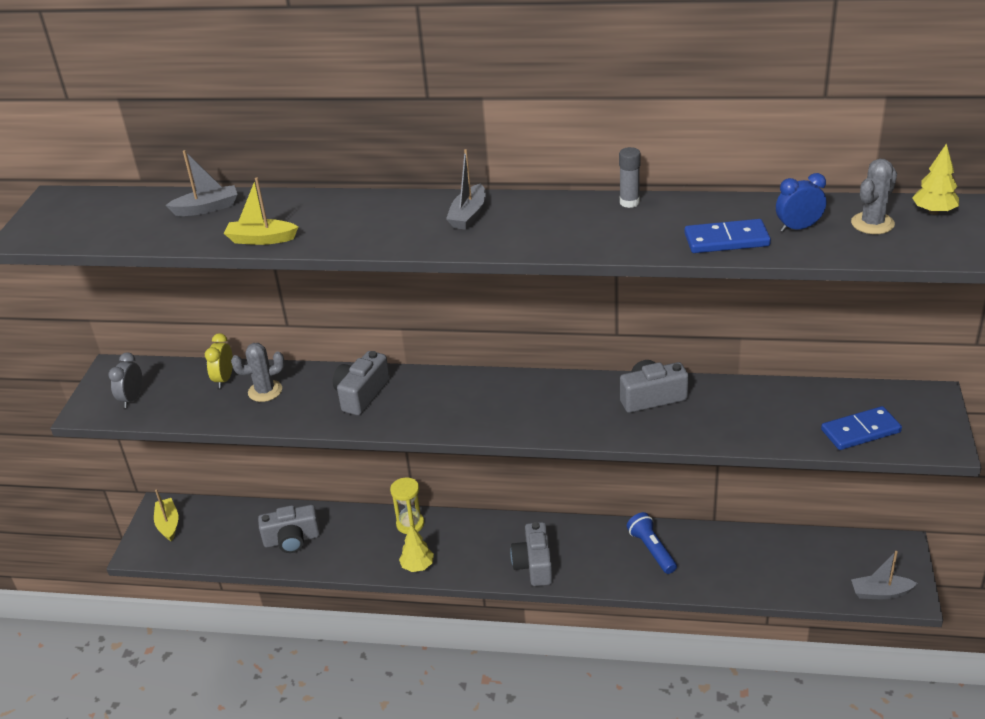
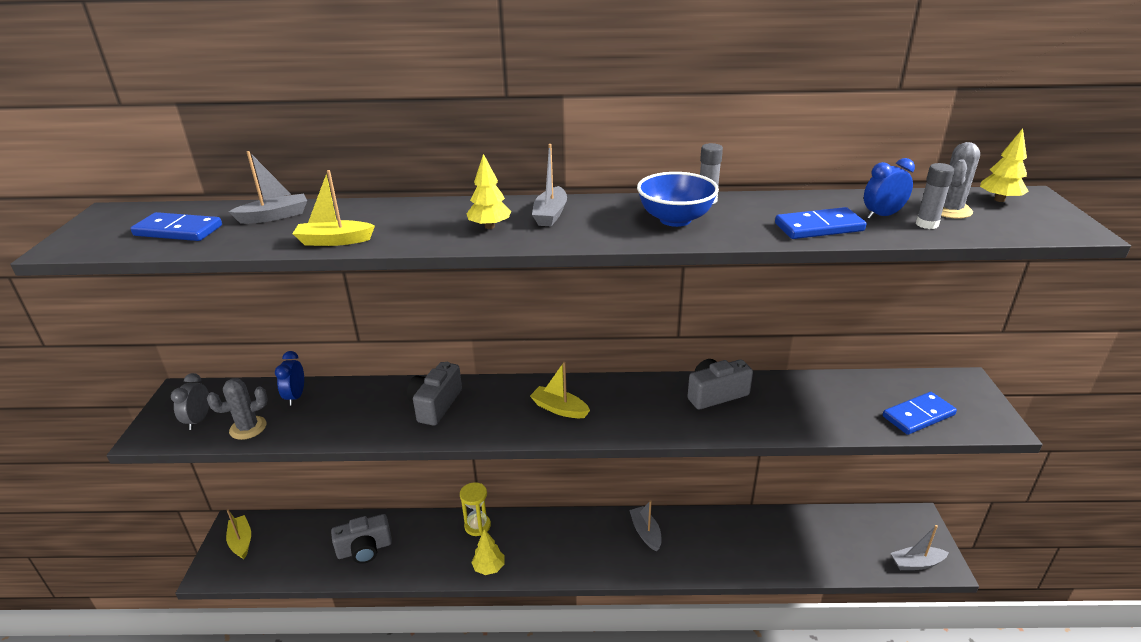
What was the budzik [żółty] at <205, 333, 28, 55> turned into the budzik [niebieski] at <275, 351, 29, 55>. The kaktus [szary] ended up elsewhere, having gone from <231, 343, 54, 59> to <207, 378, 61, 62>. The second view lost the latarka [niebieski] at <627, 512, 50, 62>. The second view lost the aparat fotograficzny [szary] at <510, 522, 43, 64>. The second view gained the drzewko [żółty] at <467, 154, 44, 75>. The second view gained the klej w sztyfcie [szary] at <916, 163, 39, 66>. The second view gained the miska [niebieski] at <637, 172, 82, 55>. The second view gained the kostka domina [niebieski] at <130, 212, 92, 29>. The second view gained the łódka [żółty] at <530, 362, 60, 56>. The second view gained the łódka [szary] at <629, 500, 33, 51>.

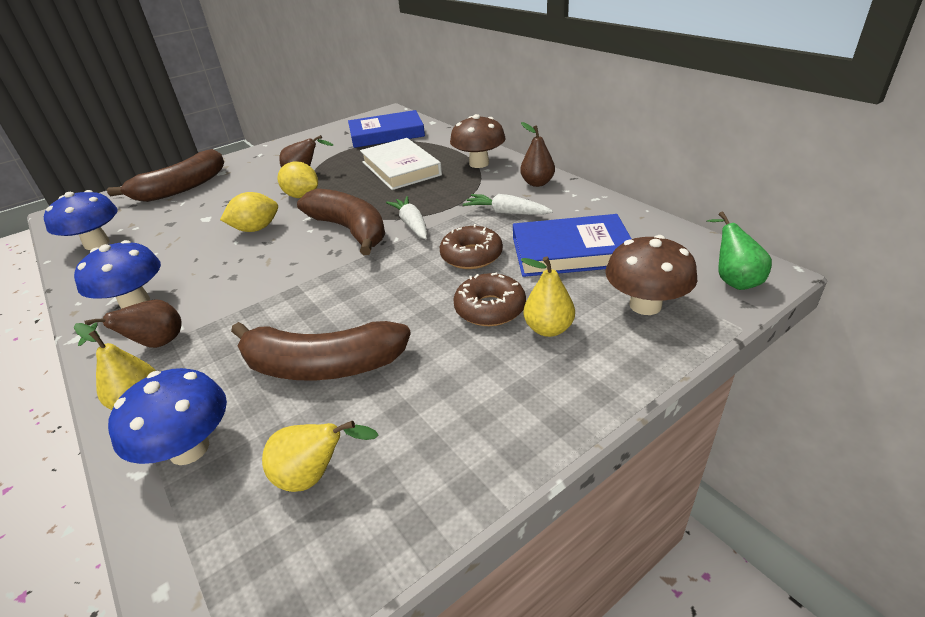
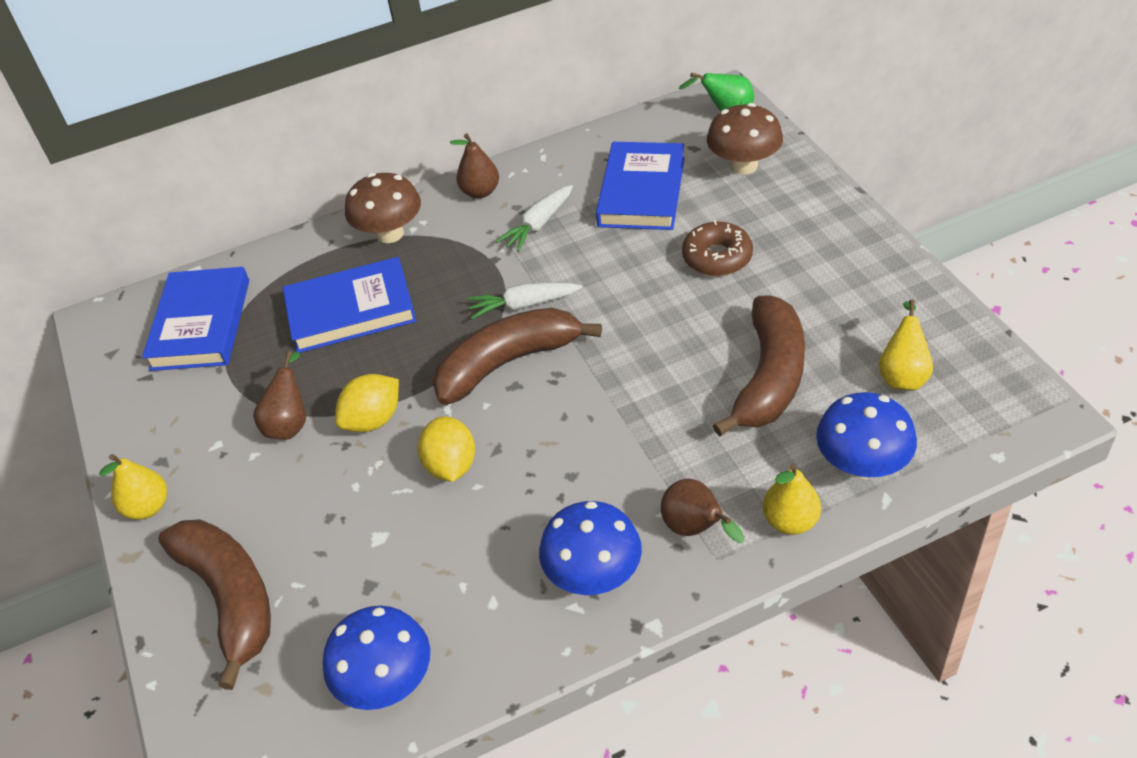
What was the książka [biały] at <360, 138, 82, 52> turned into the książka [niebieski] at <283, 257, 134, 96>. The second view lost the donut [brązowy] at <440, 224, 63, 45>. The gruszka [żółty] ended up elsewhere, having gone from <521, 256, 54, 81> to <99, 454, 68, 66>.

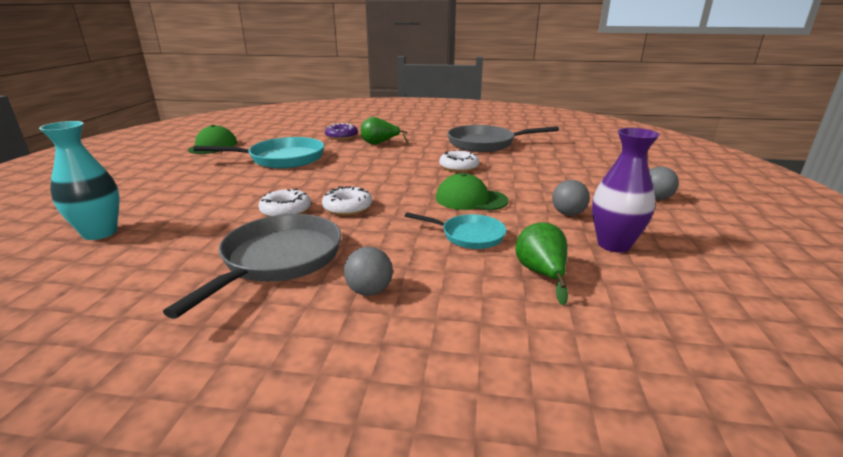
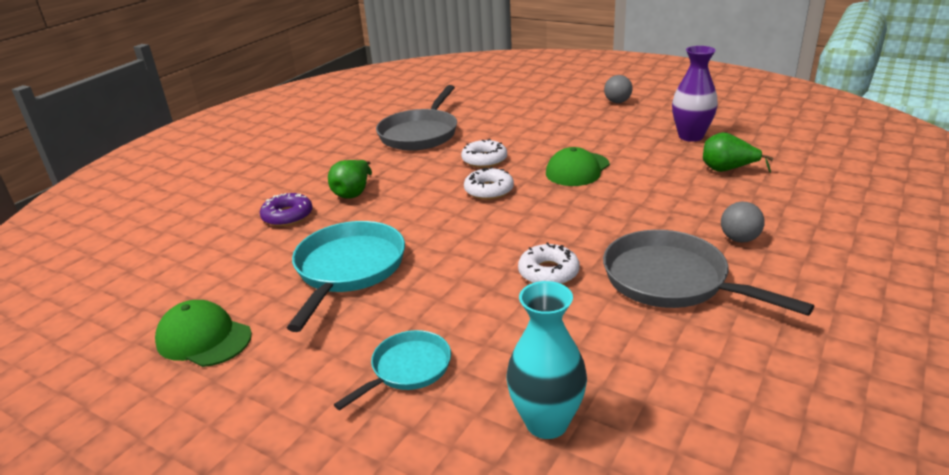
The second view lost the piłka [szary] at <552, 180, 38, 36>. The donut [biały] ended up elsewhere, having gone from <322, 186, 50, 30> to <464, 167, 50, 33>. The patelnia [turkusowy] ended up elsewhere, having gone from <405, 212, 102, 37> to <334, 330, 117, 80>.

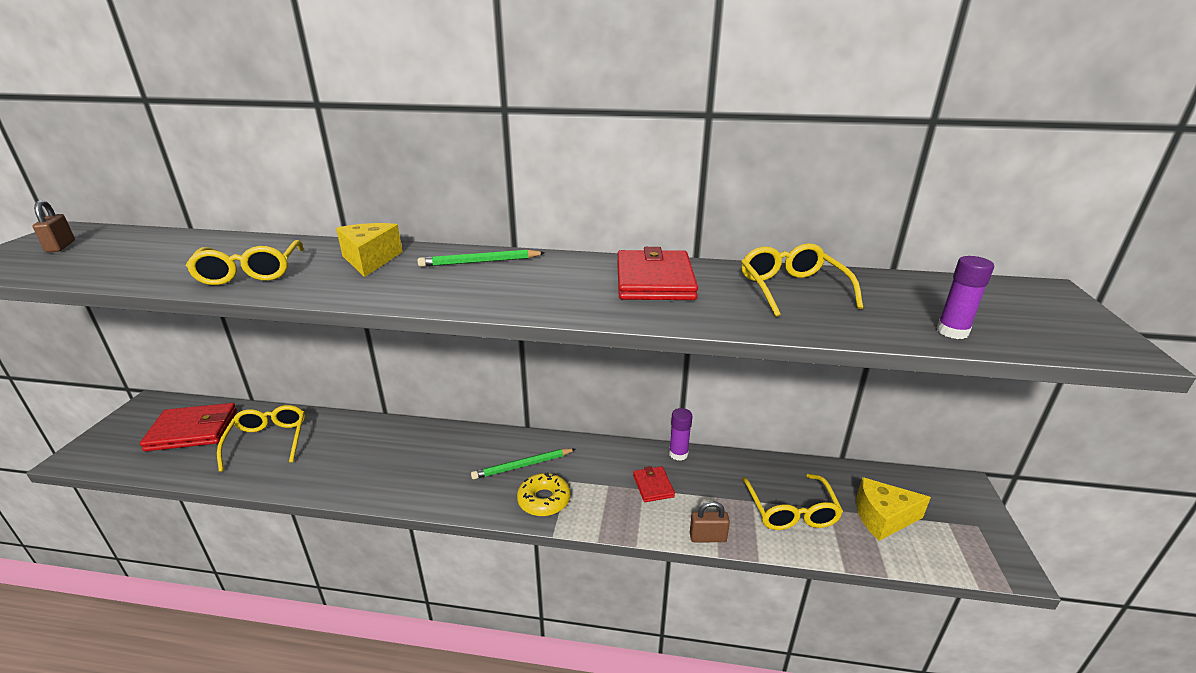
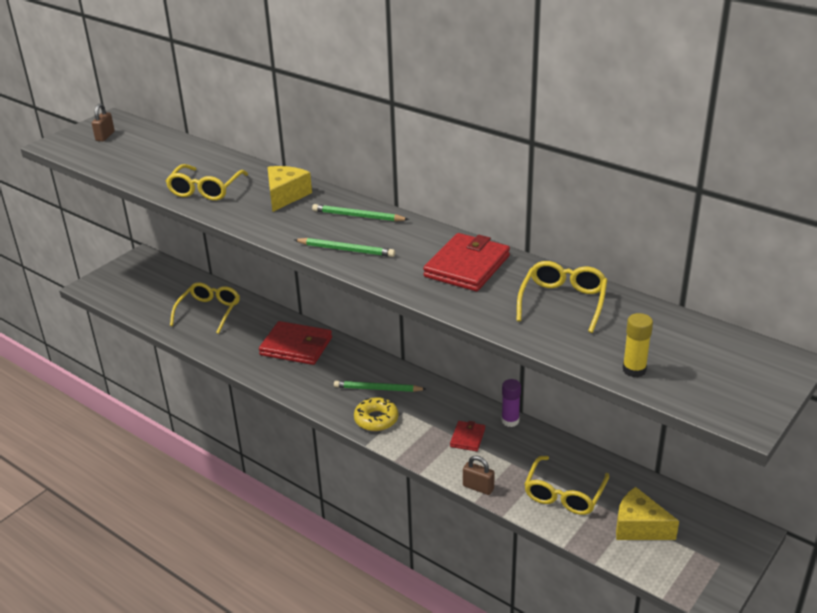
What was the klej w sztyfcie [fioletowy] at <937, 256, 57, 83> turned into the klej w sztyfcie [żółty] at <622, 313, 31, 64>. The portfel [czerwony] ended up elsewhere, having gone from <140, 403, 97, 48> to <259, 321, 73, 44>. The second view gained the ołówek [zielony] at <294, 238, 101, 19>.

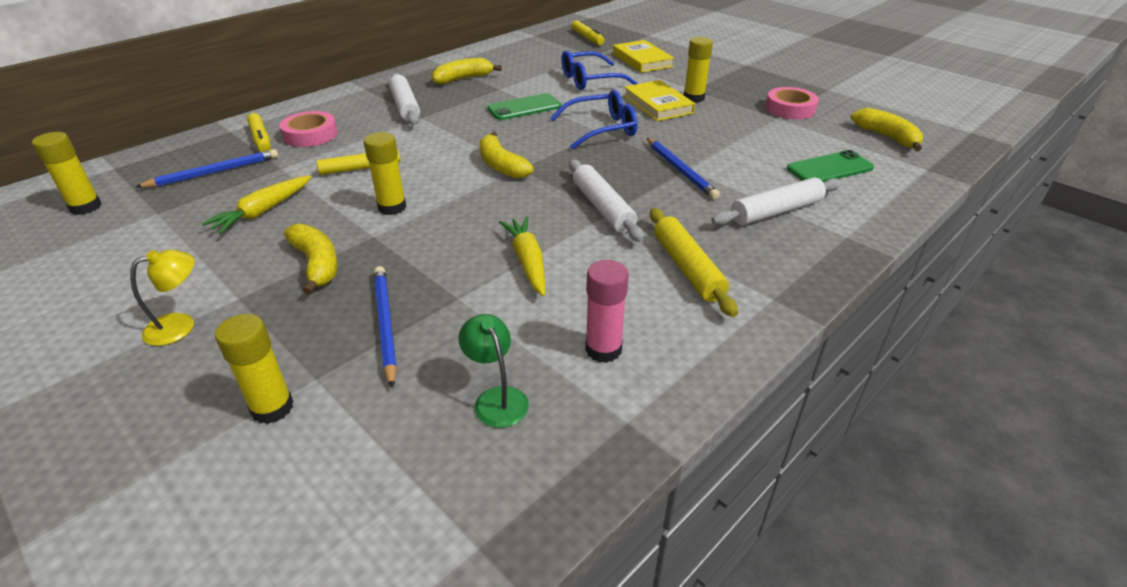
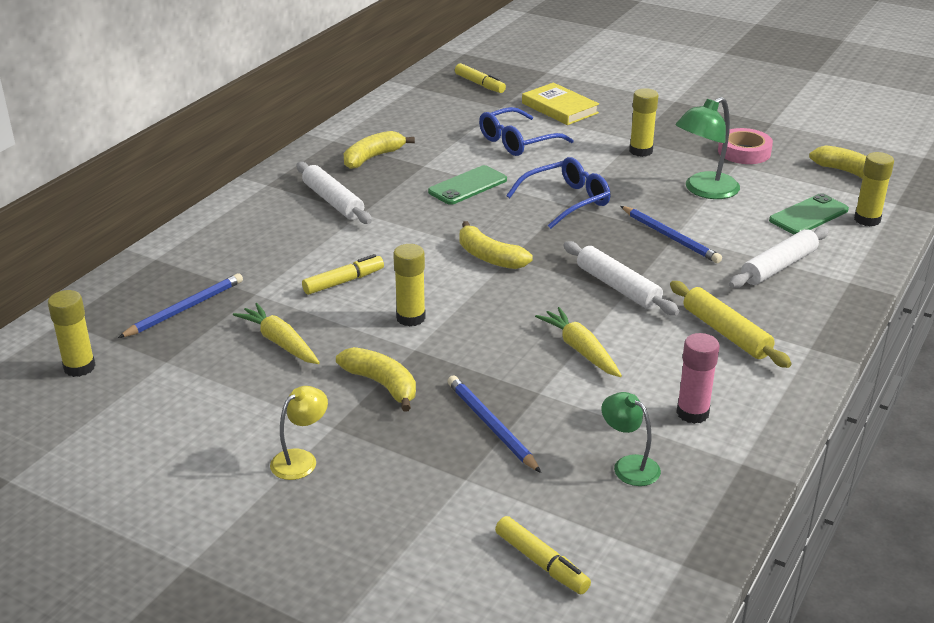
The second view lost the książka [żółty] at <624, 80, 71, 41>. The second view lost the taśma klejąca [różowy] at <280, 111, 58, 36>. The flamaster [żółty] ended up elsewhere, having gone from <247, 113, 24, 39> to <495, 516, 96, 78>. The marchewka [żółty] at <202, 175, 109, 59> ended up facing another way, 120 degrees clockwise from before. The klej w sztyfcie [żółty] ended up elsewhere, having gone from <215, 314, 78, 110> to <854, 152, 40, 74>. The second view gained the lampka [zielony] at <675, 97, 65, 102>.

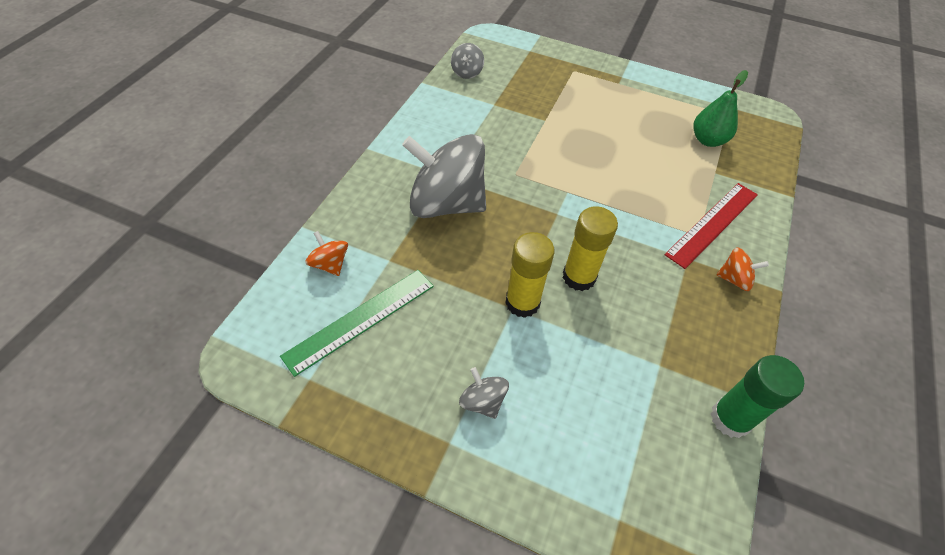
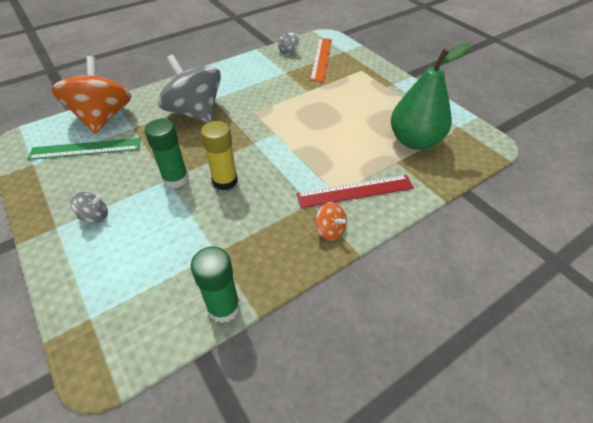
The size of the gruszka [zielony] at <693, 70, 55, 77> changed by a factor of 1.65. The size of the bączek [pomarańczowy] at <305, 231, 43, 45> changed by a factor of 2.36. What was the klej w sztyfcie [żółty] at <505, 232, 50, 86> turned into the klej w sztyfcie [zielony] at <145, 119, 44, 69>. The bączek [szary] at <459, 367, 50, 52> ended up facing another way, 75 degrees clockwise from before. The second view gained the linijka [pomarańczowy] at <310, 38, 22, 44>.

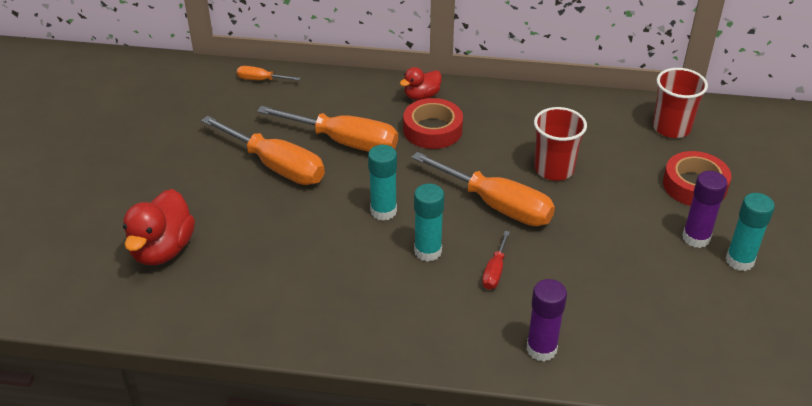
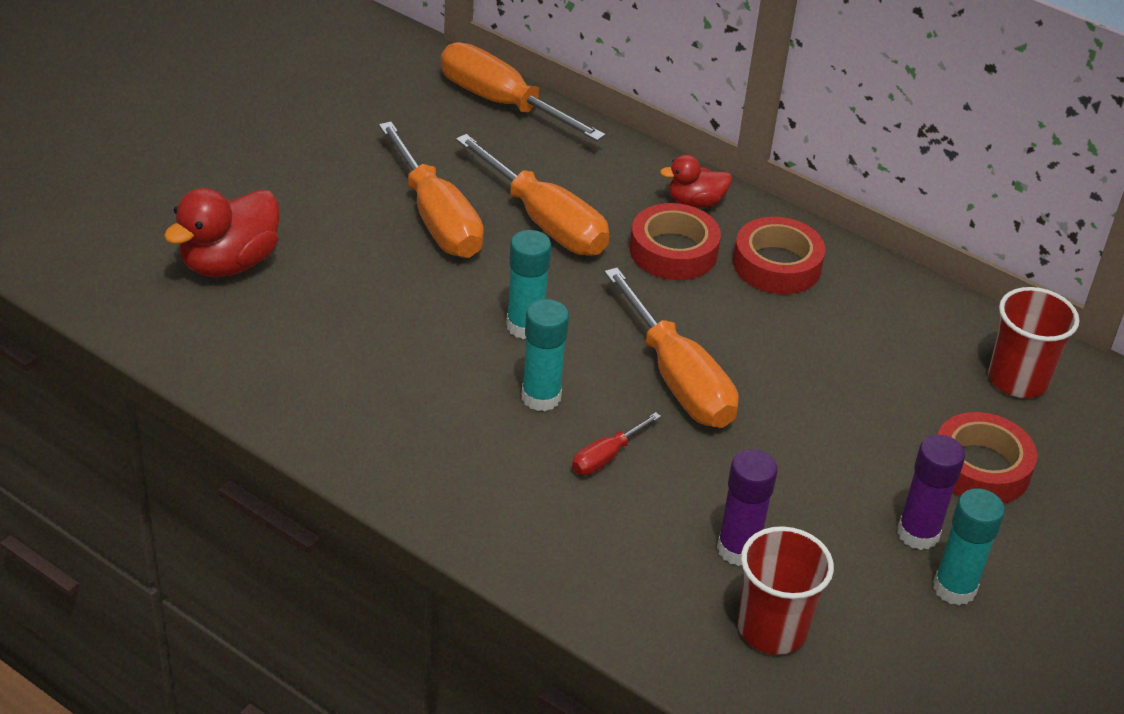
The size of the śrubokręt [pomarańczowy] at <237, 66, 63, 14> changed by a factor of 2.13. The szklanka [czerwony] ended up elsewhere, having gone from <534, 107, 53, 74> to <738, 526, 96, 129>. The klej w sztyfcie [fioletowy] ended up elsewhere, having gone from <527, 279, 40, 82> to <717, 449, 61, 117>. The second view gained the taśma klejąca [czerwony] at <733, 217, 92, 77>.

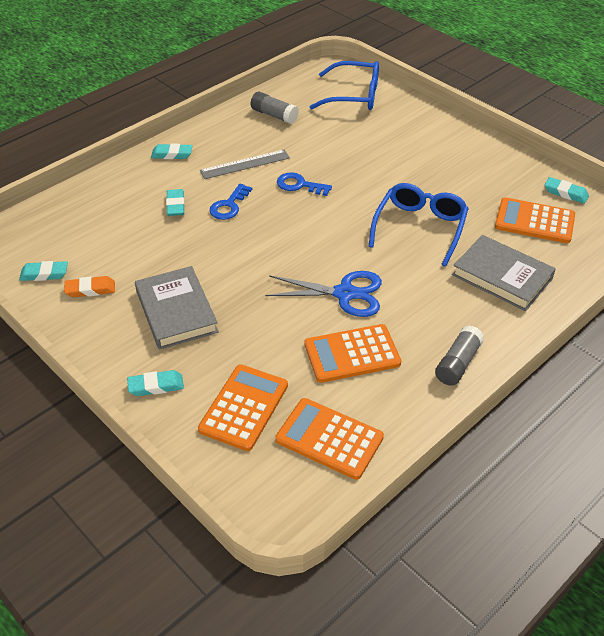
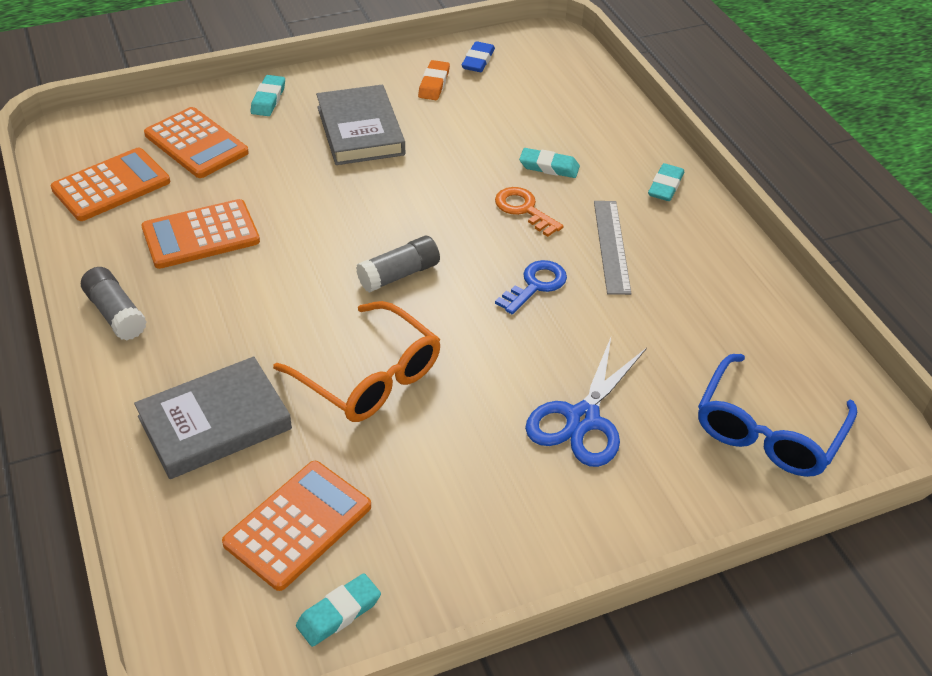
The klej w sztyfcie [szary] ended up elsewhere, having gone from <250, 92, 49, 32> to <356, 236, 84, 57>. What was the okulary [niebieski] at <368, 183, 101, 84> turned into the okulary [pomarańczowy] at <273, 301, 168, 121>. What was the klucz [niebieski] at <210, 184, 42, 36> turned into the klucz [pomarańczowy] at <495, 187, 68, 50>. What was the gumka do mazania [turkusowy] at <19, 261, 49, 20> turned into the gumka do mazania [niebieski] at <461, 41, 34, 31>. The książka [szary] at <135, 266, 84, 84> ended up facing another way, 75 degrees clockwise from before. The nożyczki [niebieski] ended up elsewhere, having gone from <265, 271, 117, 46> to <525, 338, 122, 129>. The kalkulator [pomarańczowy] at <305, 324, 96, 59> ended up facing another way, 120 degrees counterclockwise from before.

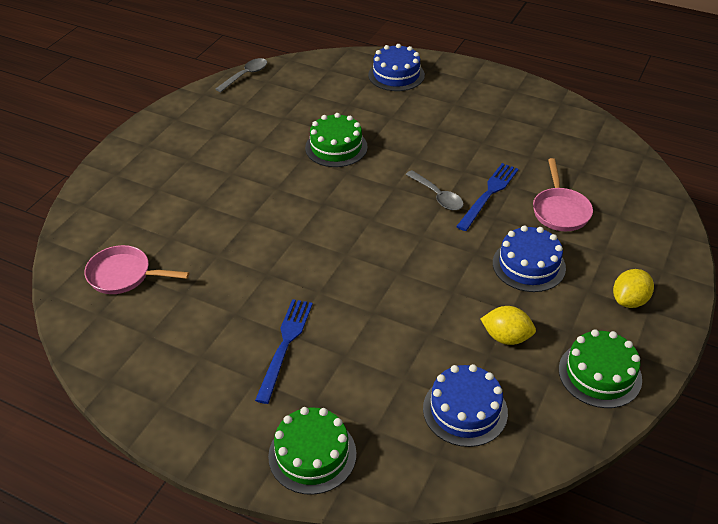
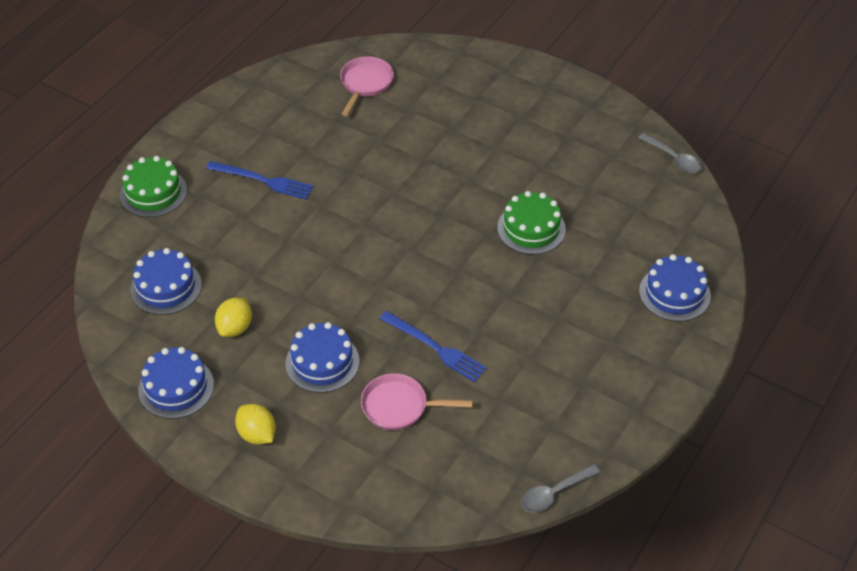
The łyżka [szary] ended up elsewhere, having gone from <406, 170, 58, 40> to <521, 464, 80, 49>. What was the tort [zielony] at <559, 329, 83, 79> turned into the tort [niebieski] at <138, 347, 76, 72>.

